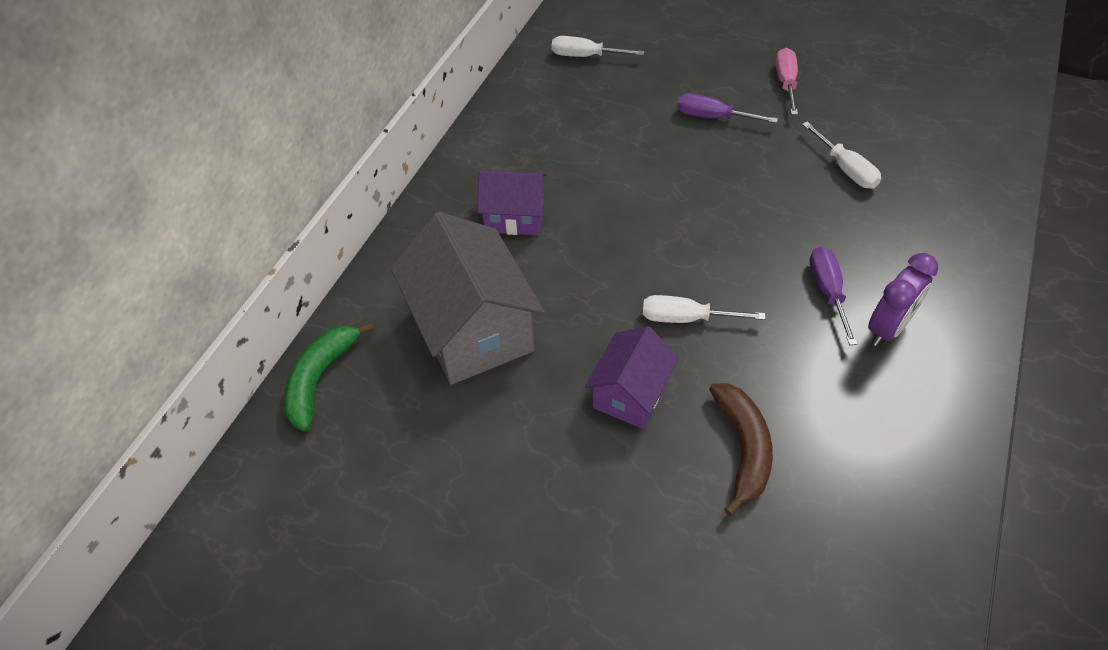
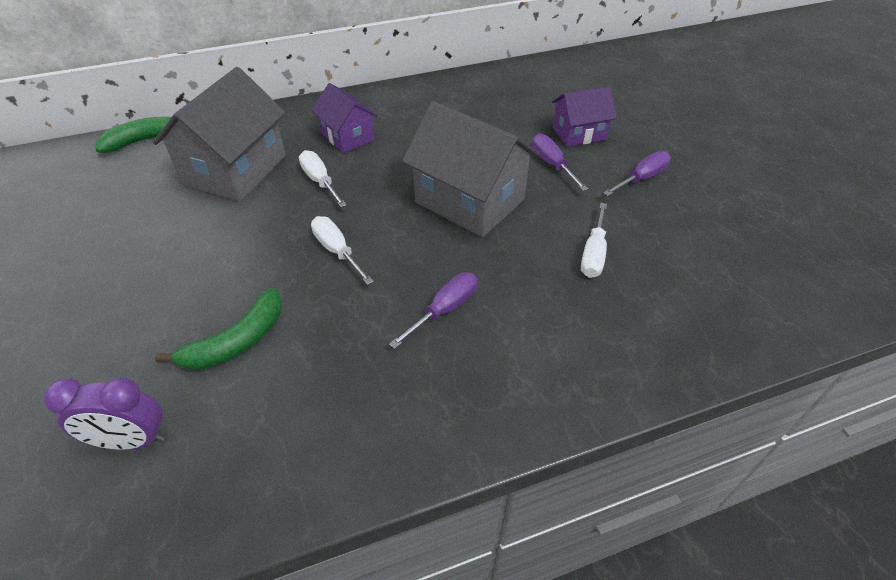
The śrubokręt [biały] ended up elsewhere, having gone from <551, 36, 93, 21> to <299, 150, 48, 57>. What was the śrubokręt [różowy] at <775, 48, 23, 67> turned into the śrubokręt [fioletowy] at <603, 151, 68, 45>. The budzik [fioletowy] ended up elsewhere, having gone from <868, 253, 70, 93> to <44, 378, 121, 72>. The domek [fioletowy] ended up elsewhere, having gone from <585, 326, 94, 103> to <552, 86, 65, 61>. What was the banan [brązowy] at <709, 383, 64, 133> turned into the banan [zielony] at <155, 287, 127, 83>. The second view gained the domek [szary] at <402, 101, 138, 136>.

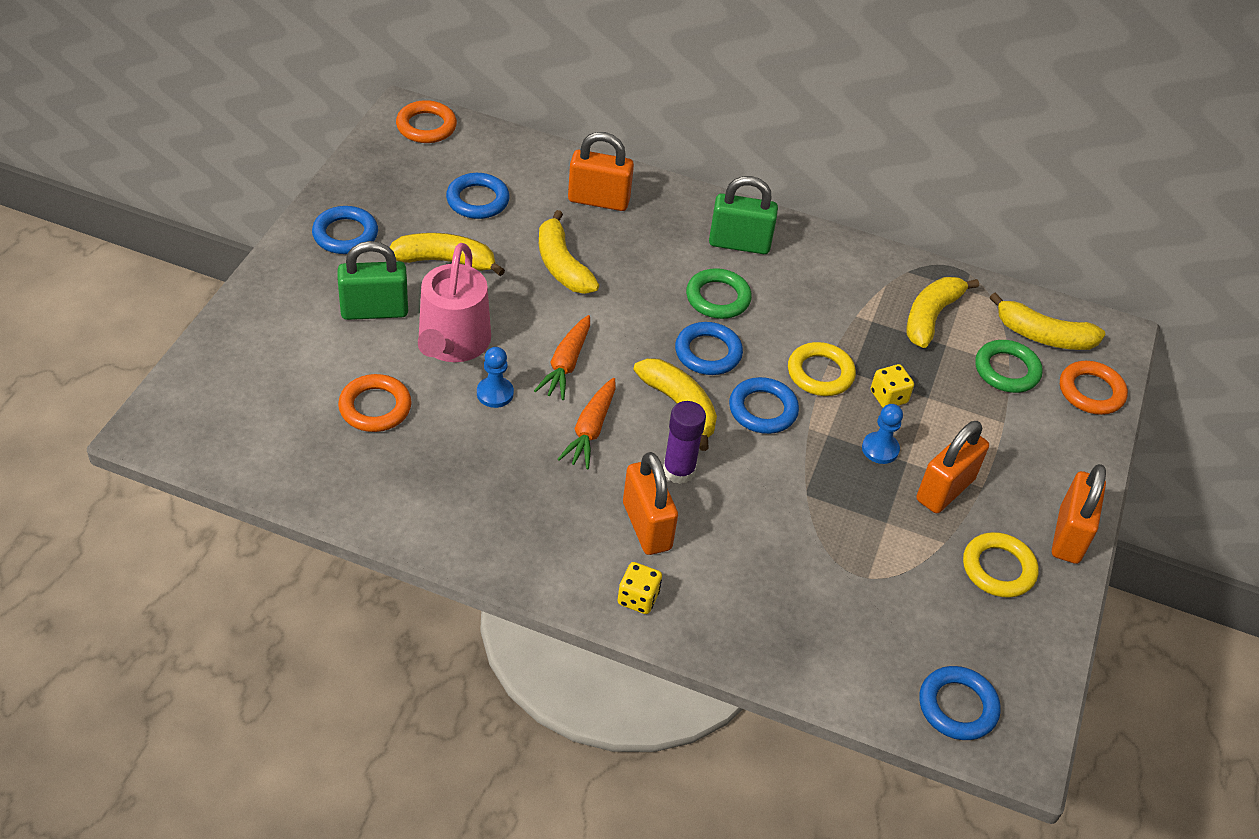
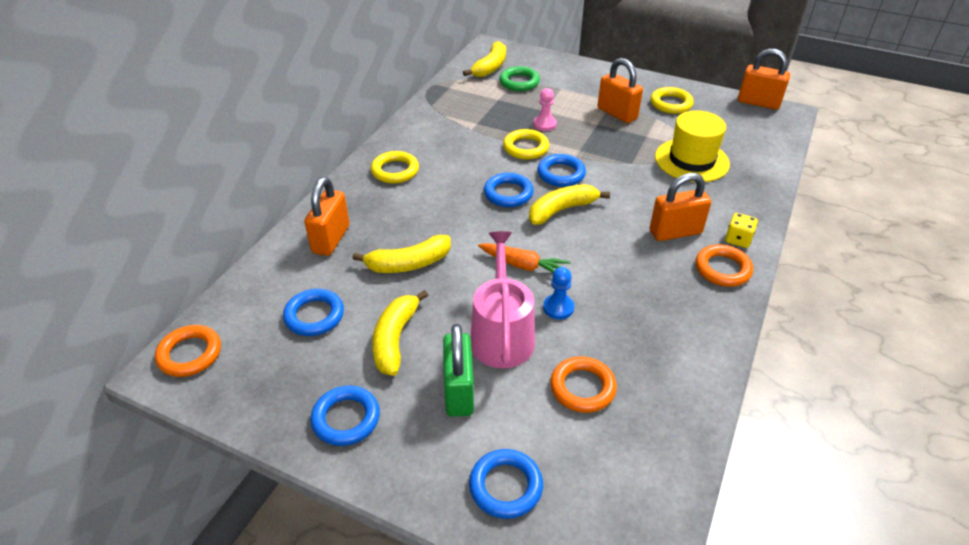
Where the kłódka [zielony] stood at <709, 176, 69, 78>, the pierścień [żółty] came to stand at <371, 151, 48, 32>. The konewka [różowy] at <418, 243, 73, 119> ended up facing another way, 105 degrees counterclockwise from before. The second view lost the pierścień [zielony] at <686, 268, 66, 51>. The second view lost the banan [żółty] at <907, 277, 72, 71>. The pierścień [pomarańczowy] ended up elsewhere, having gone from <1060, 361, 68, 54> to <695, 244, 58, 43>. Where the kostka do gry [żółty] stood at <871, 364, 43, 43>, the pionek [różowy] came to stand at <533, 88, 24, 43>. The second view lost the marchewka [pomarańczowy] at <558, 378, 58, 91>. The second view lost the klej w sztyfcie [fioletowy] at <663, 401, 43, 83>. The second view lost the pionek [niebieski] at <862, 404, 41, 60>. The kłódka [pomarańczowy] ended up elsewhere, having gone from <1052, 464, 54, 100> to <738, 49, 52, 61>. The pierścień [niebieski] ended up elsewhere, having gone from <919, 666, 81, 74> to <469, 449, 74, 70>. The second view gained the kapelusz [żółty] at <655, 110, 75, 72>.

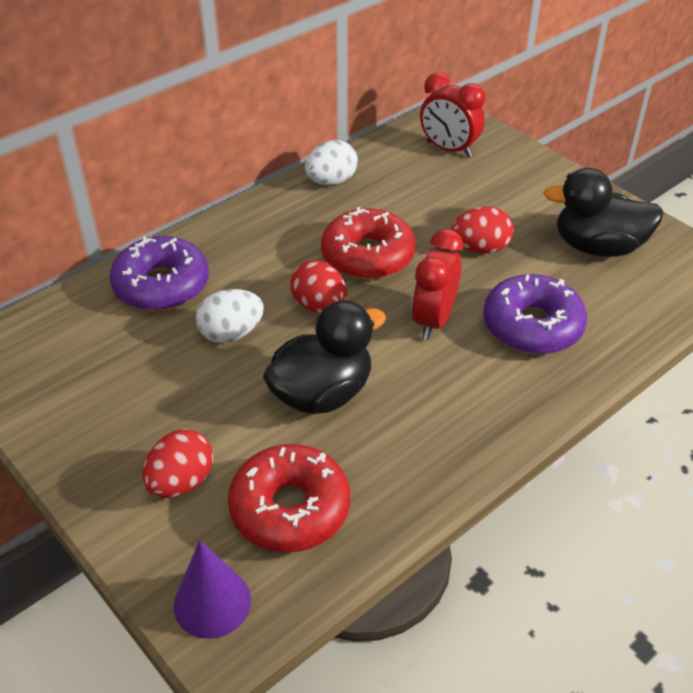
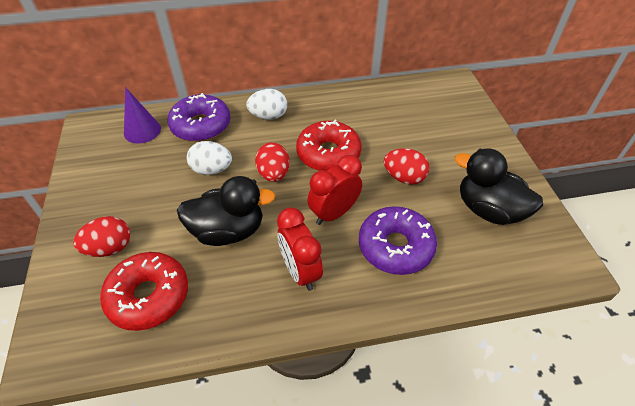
The budzik [czerwony] ended up elsewhere, having gone from <420, 72, 65, 85> to <277, 207, 46, 84>. The jajko [biały] ended up elsewhere, having gone from <305, 140, 53, 45> to <246, 89, 41, 31>. The stożek [fioletowy] ended up elsewhere, having gone from <174, 540, 77, 99> to <124, 87, 37, 56>.

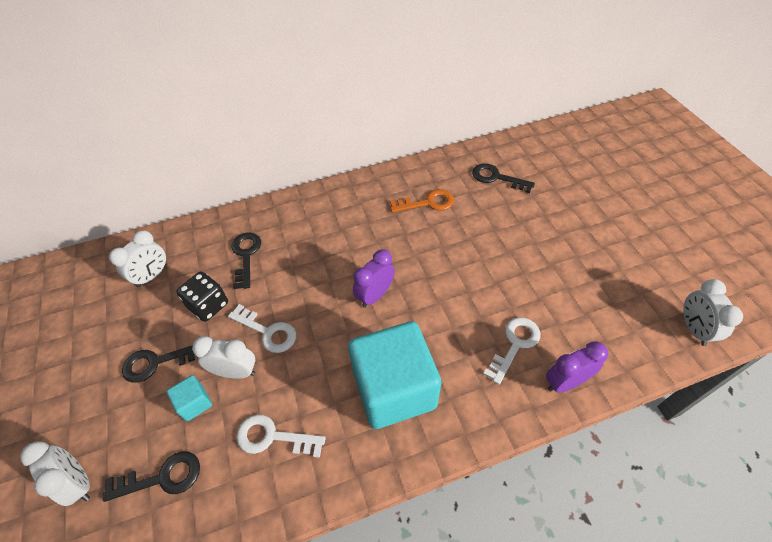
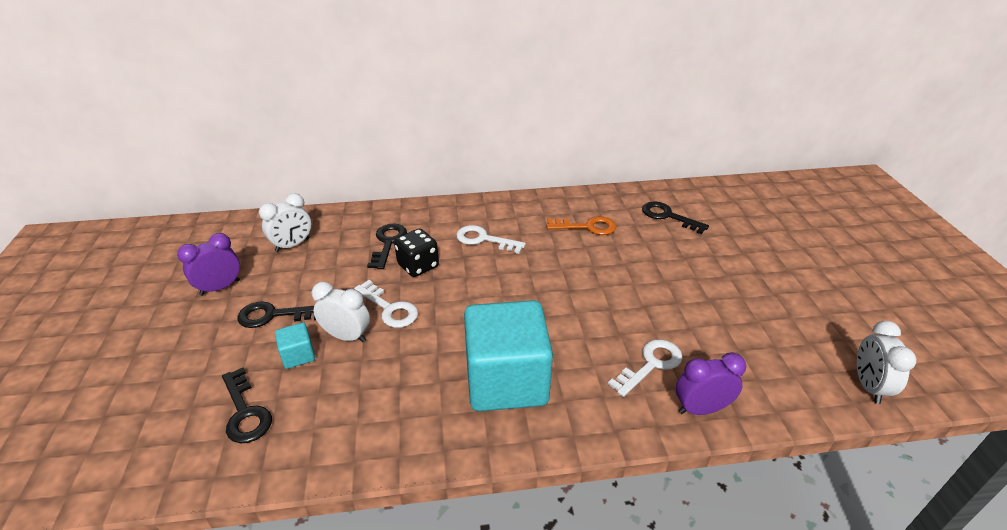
The budzik [fioletowy] ended up elsewhere, having gone from <353, 249, 42, 59> to <177, 233, 63, 63>. The kostka do gry [czarny] ended up elsewhere, having gone from <176, 272, 52, 50> to <394, 229, 45, 48>. The klucz [biały] ended up elsewhere, having gone from <236, 414, 90, 44> to <456, 225, 70, 29>. The second view lost the budzik [biały] at <20, 441, 70, 65>. The klucz [czarny] at <103, 451, 97, 51> ended up facing another way, 60 degrees clockwise from before.

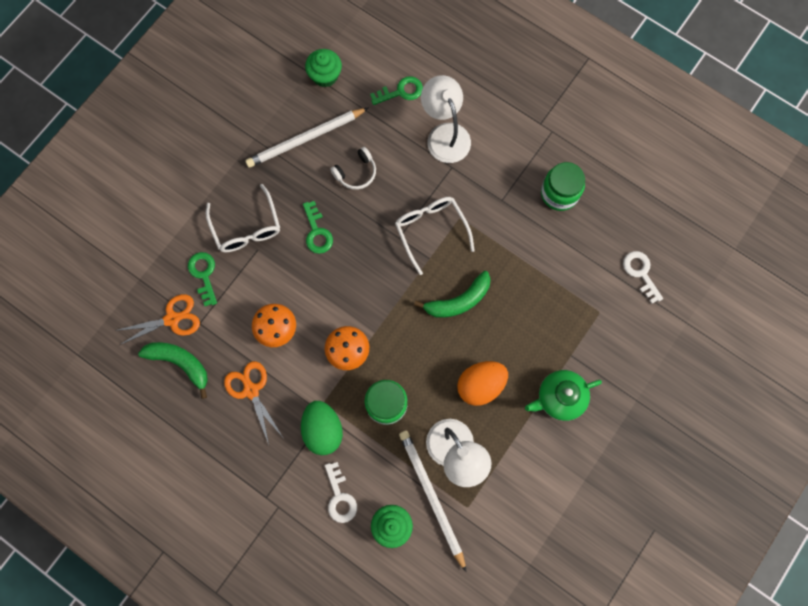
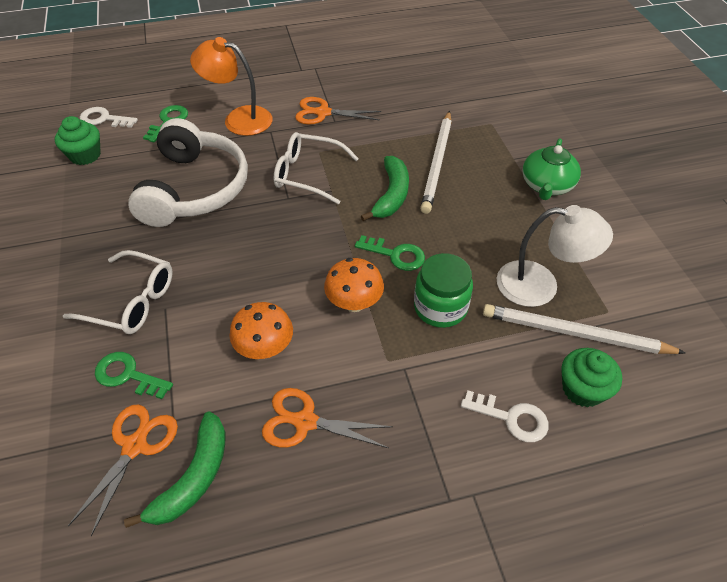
What was the lampka [biały] at <421, 75, 50, 88> turned into the lampka [pomarańczowy] at <190, 37, 83, 99>. The ołówek [biały] ended up elsewhere, having gone from <245, 108, 123, 60> to <420, 111, 32, 103>. The size of the słuchawki [biały] at <330, 147, 46, 43> changed by a factor of 2.33. The second view lost the słoik [zielony] at <541, 162, 44, 49>. The klucz [zielony] ended up elsewhere, having gone from <303, 201, 30, 53> to <355, 235, 70, 36>. The klucz [biały] ended up elsewhere, having gone from <623, 251, 40, 53> to <80, 107, 58, 21>. The banan [zielony] at <138, 342, 70, 57> ended up facing another way, 135 degrees clockwise from before. The second view lost the jajko [pomarańczowy] at <457, 361, 51, 45>. The second view lost the jajko [zielony] at <301, 401, 42, 54>. The second view gained the nożyczki [pomarańczowy] at <295, 97, 86, 28>.

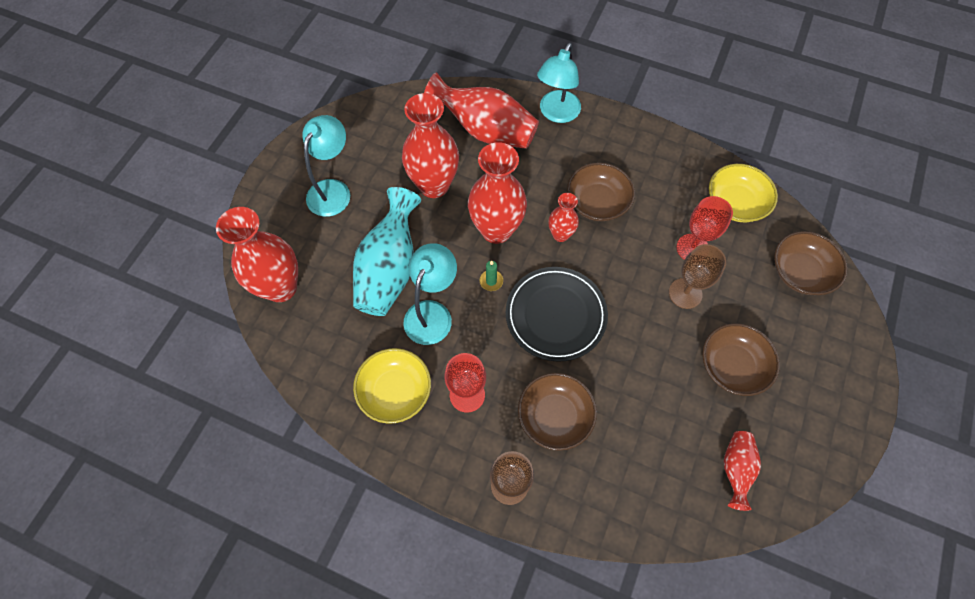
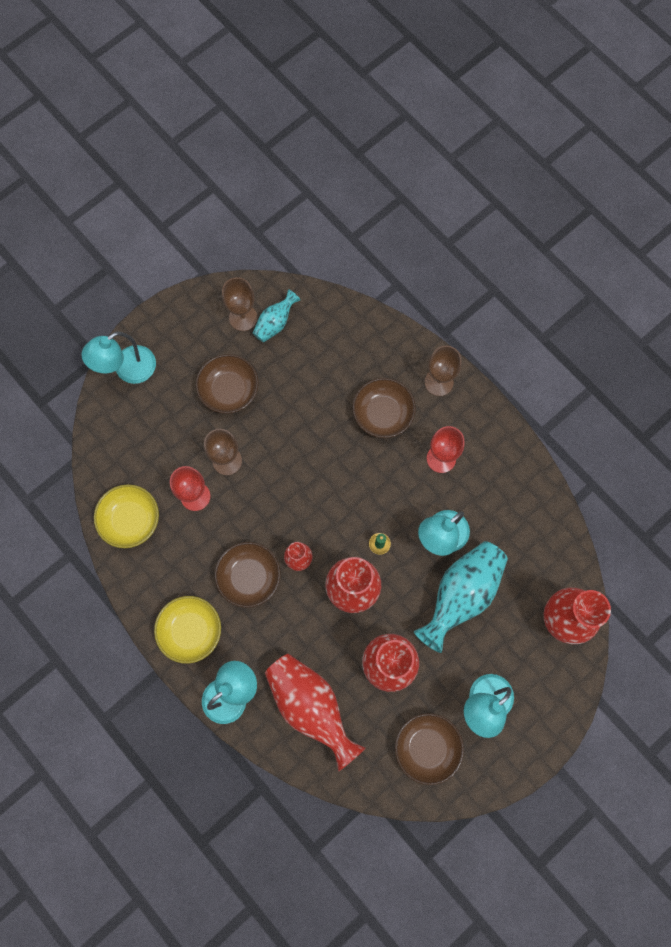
The miska [brązowy] ended up elsewhere, having gone from <774, 231, 74, 64> to <395, 713, 69, 72>. The second view lost the talerz [czarny] at <506, 267, 102, 95>. The miska [żółty] ended up elsewhere, having gone from <353, 348, 78, 76> to <154, 596, 67, 68>. What was the wazon [czerwony] at <724, 431, 37, 80> turned into the wazon [turkusowy] at <253, 289, 47, 53>. The second view gained the kielich [brązowy] at <222, 277, 35, 54>. The second view gained the lampka [turkusowy] at <82, 332, 74, 52>.

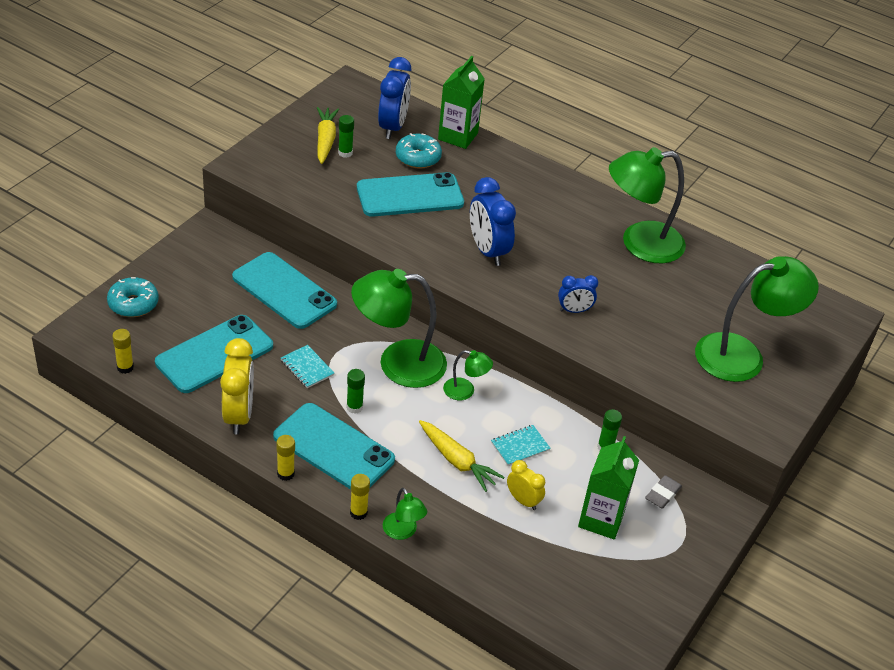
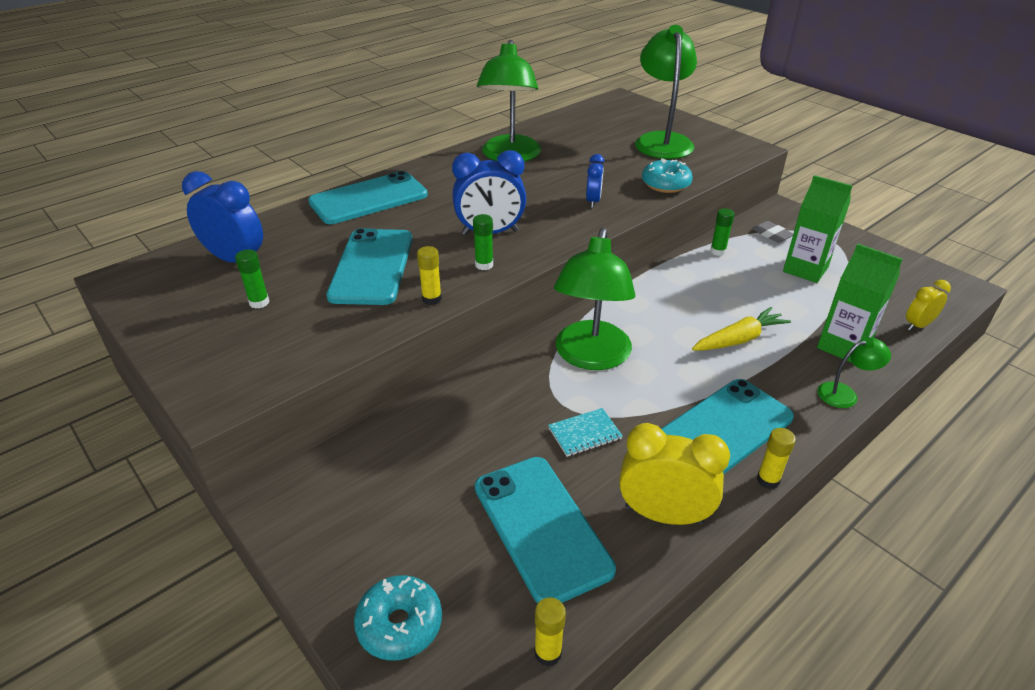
The karton mleka [zielony] ended up elsewhere, having gone from <438, 56, 47, 93> to <817, 244, 86, 119>. The second view lost the marchewka [żółty] at <317, 107, 22, 57>. The donut [turkusowy] ended up elsewhere, having gone from <396, 133, 46, 36> to <642, 158, 51, 35>. The telefon [turkusowy] ended up elsewhere, having gone from <232, 252, 105, 77> to <308, 171, 120, 53>. The second view lost the lampka [zielony] at <443, 350, 50, 50>. The klej w sztyfcie [zielony] ended up elsewhere, having gone from <346, 369, 19, 45> to <473, 214, 20, 56>. The second view lost the zeszyt [turkusowy] at <491, 425, 60, 41>. The budzik [żółty] ended up elsewhere, having gone from <507, 460, 38, 50> to <906, 280, 45, 50>. The klej w sztyfcie [żółty] ended up elsewhere, having gone from <350, 474, 20, 46> to <417, 246, 25, 59>.

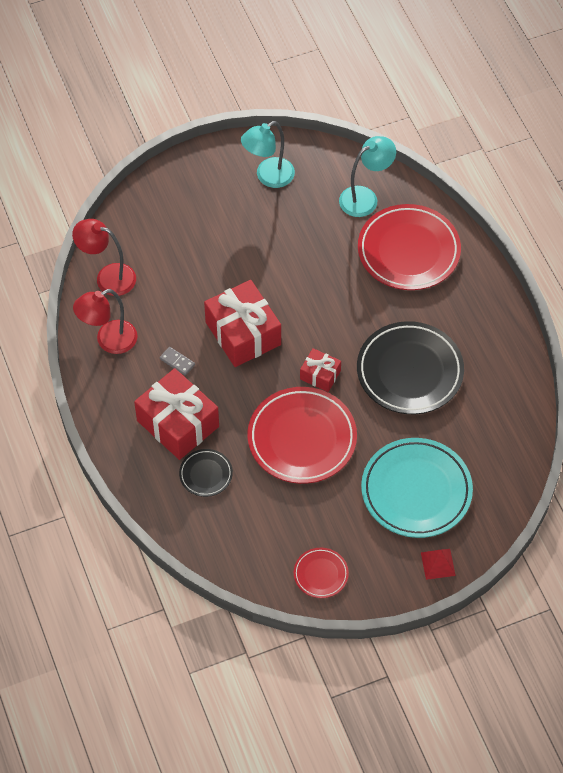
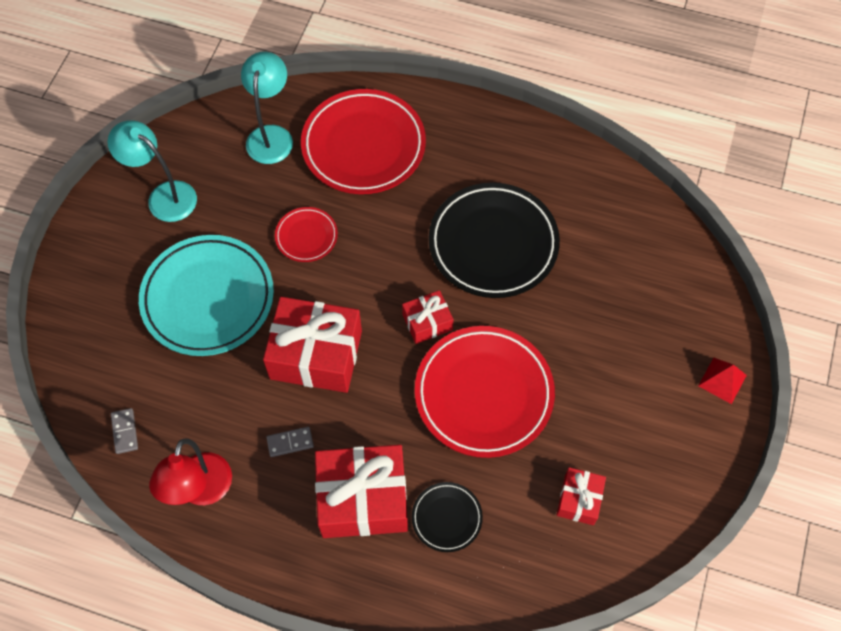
The lampka [turkusowy] at <241, 121, 54, 67> ended up facing another way, 120 degrees clockwise from before. Where the lampka [czerwony] stood at <72, 219, 64, 77>, the kostka domina [szary] came to stand at <111, 408, 27, 46>. The talerz [turkusowy] ended up elsewhere, having gone from <361, 438, 112, 100> to <139, 235, 135, 121>. The talerz [czerwony] ended up elsewhere, having gone from <294, 548, 55, 50> to <275, 207, 63, 55>. The second view gained the prezent [czerwony] at <557, 467, 49, 58>.

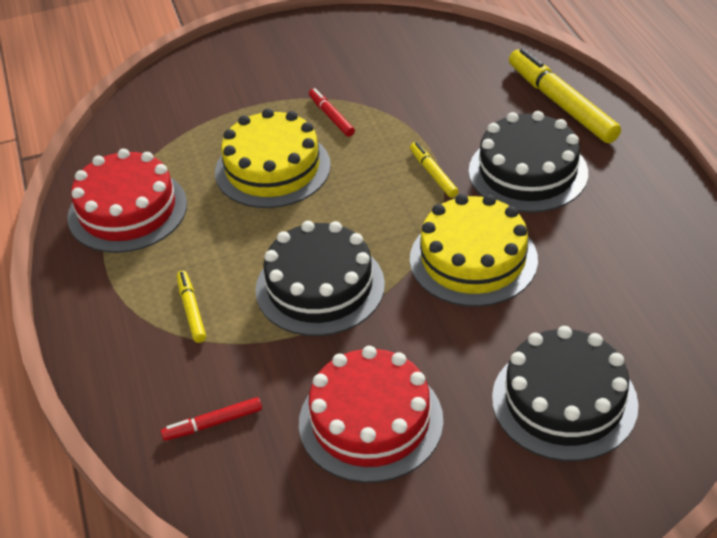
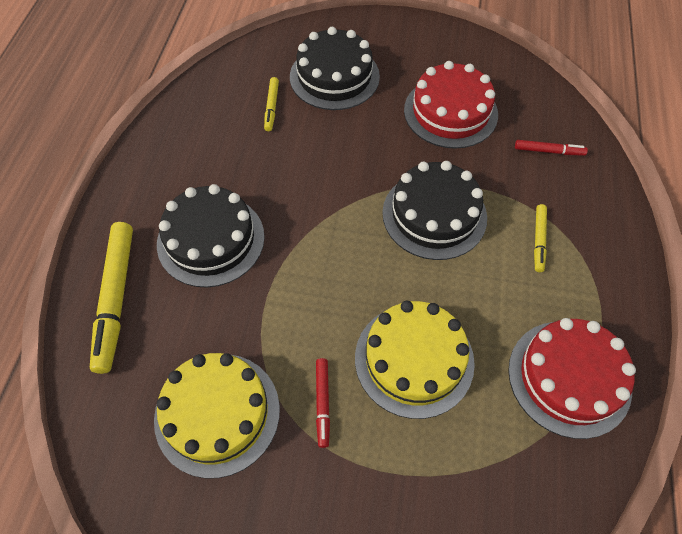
The flamaster [żółty] ended up elsewhere, having gone from <410, 142, 48, 56> to <264, 77, 15, 54>. The tort [żółty] ended up elsewhere, having gone from <410, 194, 128, 113> to <154, 353, 126, 125>.

